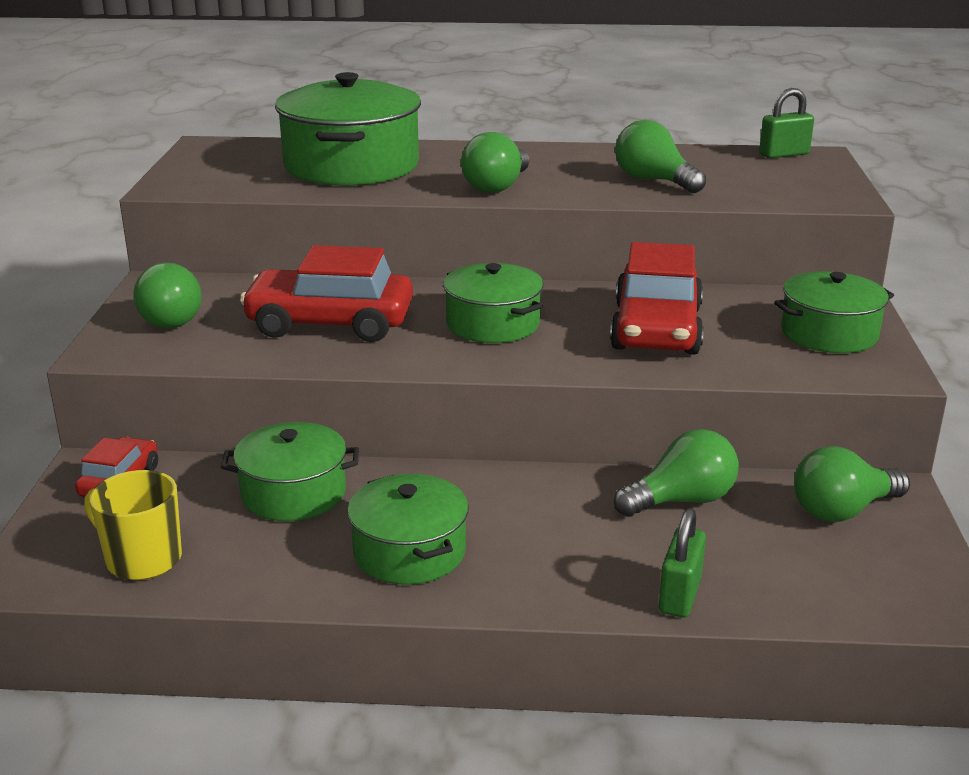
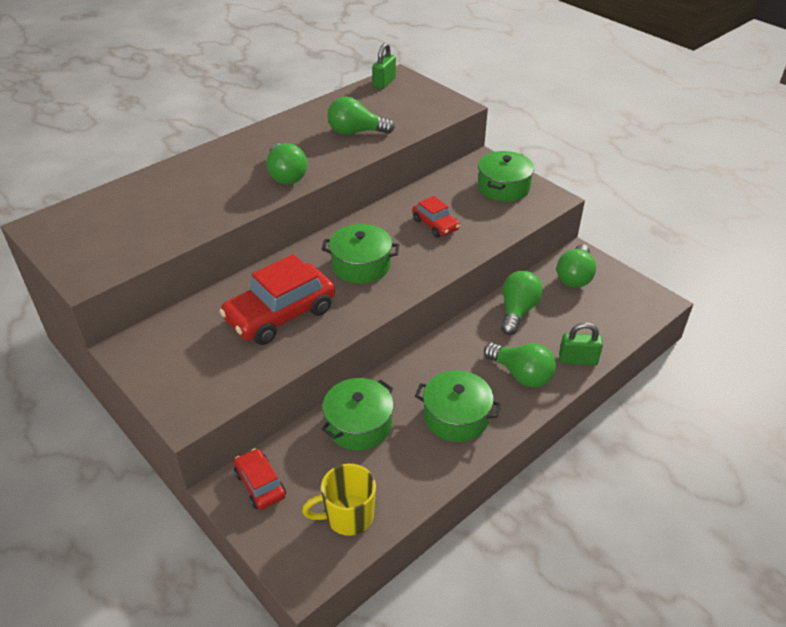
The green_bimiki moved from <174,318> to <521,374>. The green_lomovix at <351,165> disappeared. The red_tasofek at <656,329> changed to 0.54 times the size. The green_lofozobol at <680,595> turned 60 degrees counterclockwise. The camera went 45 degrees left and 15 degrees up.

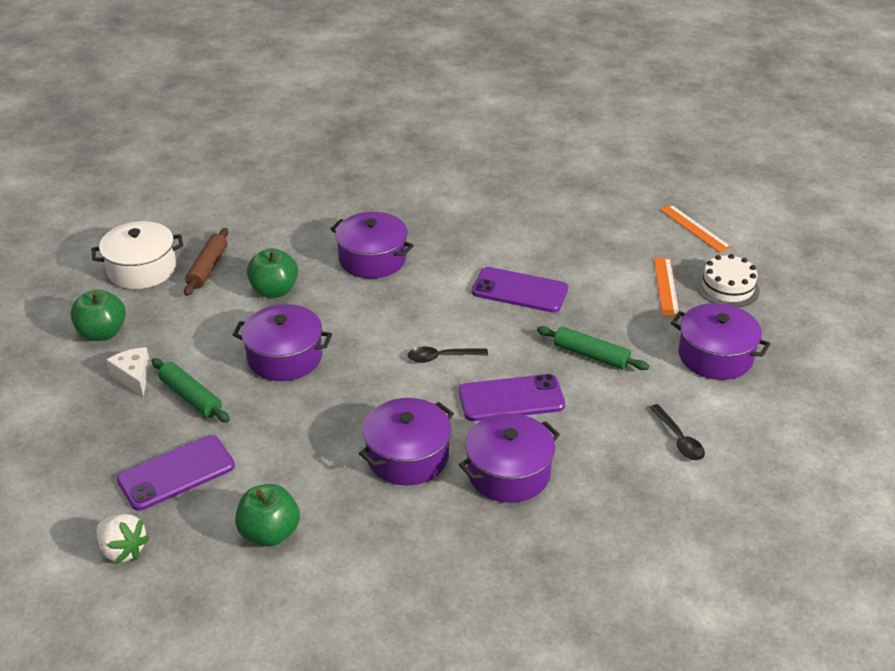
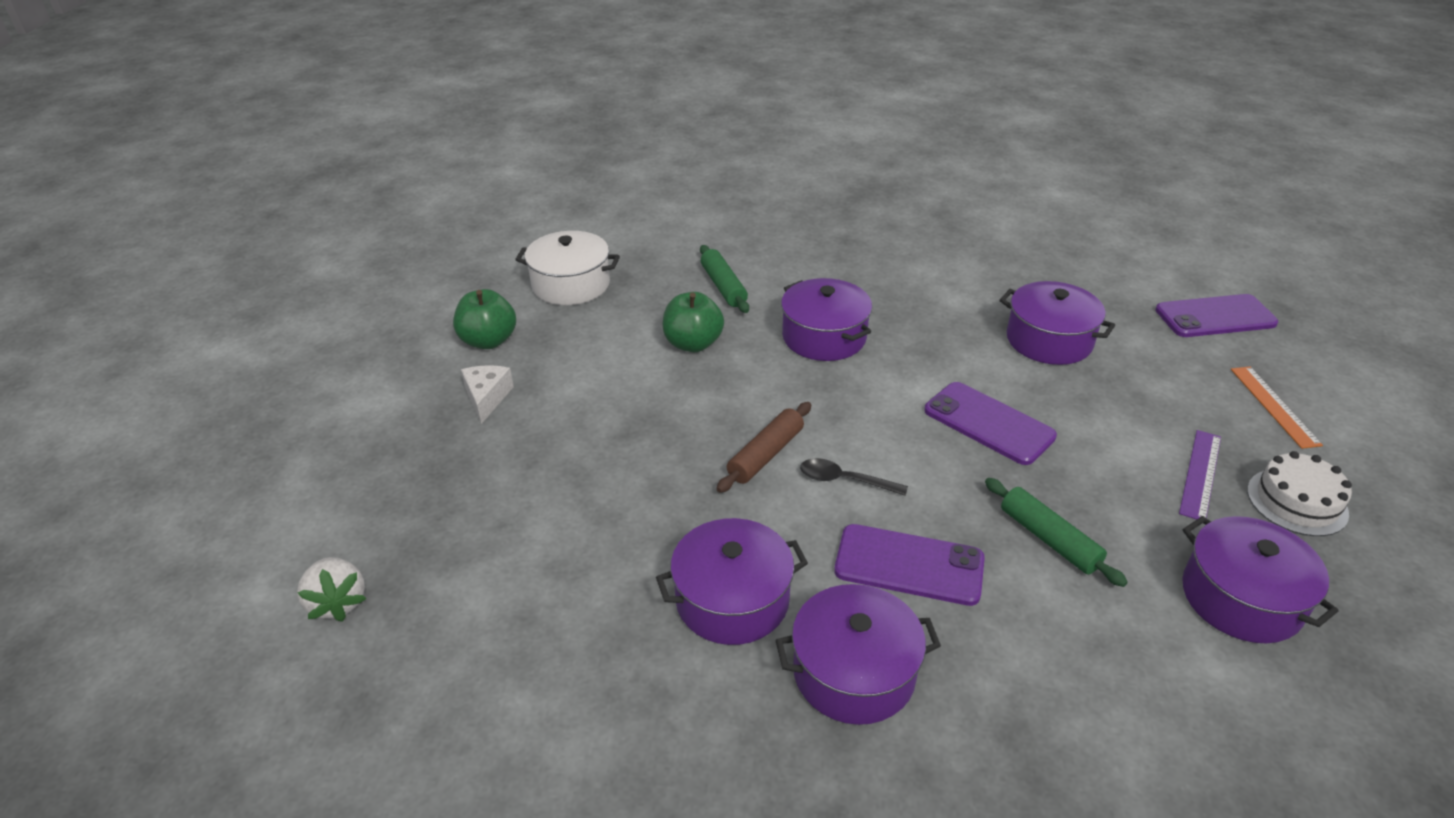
The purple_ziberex moved from <176,473> to <1215,317>. The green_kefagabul moved from <191,397> to <723,286>. The brown_kefagabul moved from <208,268> to <766,455>. The purple_lomovix moved from <285,357> to <1049,340>. The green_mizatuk at <270,533> disappeared. The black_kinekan at <678,439> disappeared. The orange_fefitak at <666,286> became the purple_fefitak at <1200,474>. The camera went 25 degrees right and 0 degrees up.

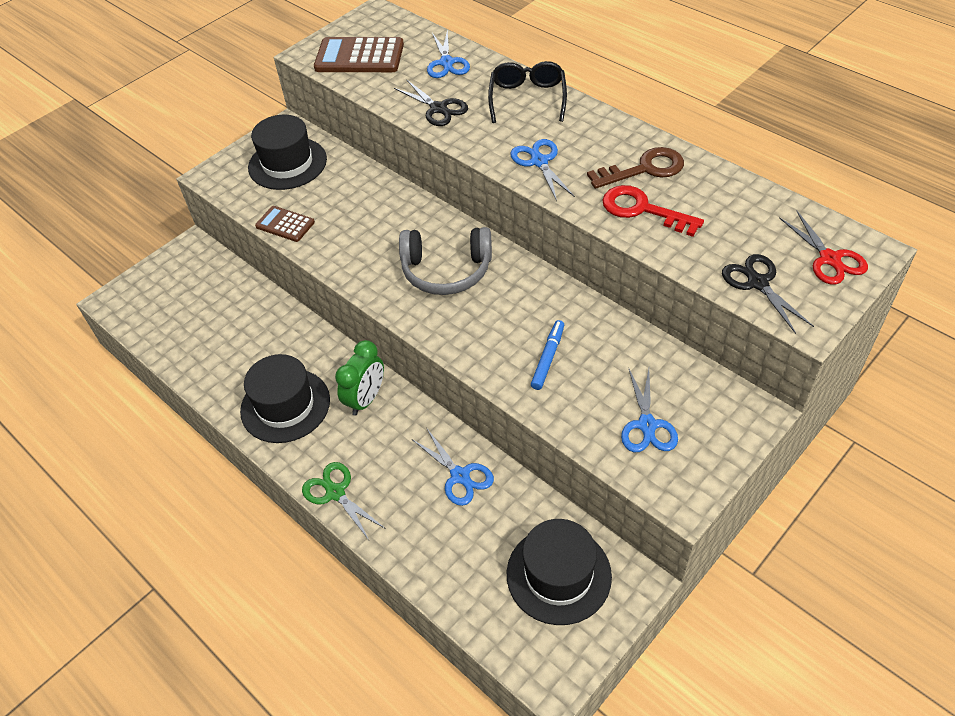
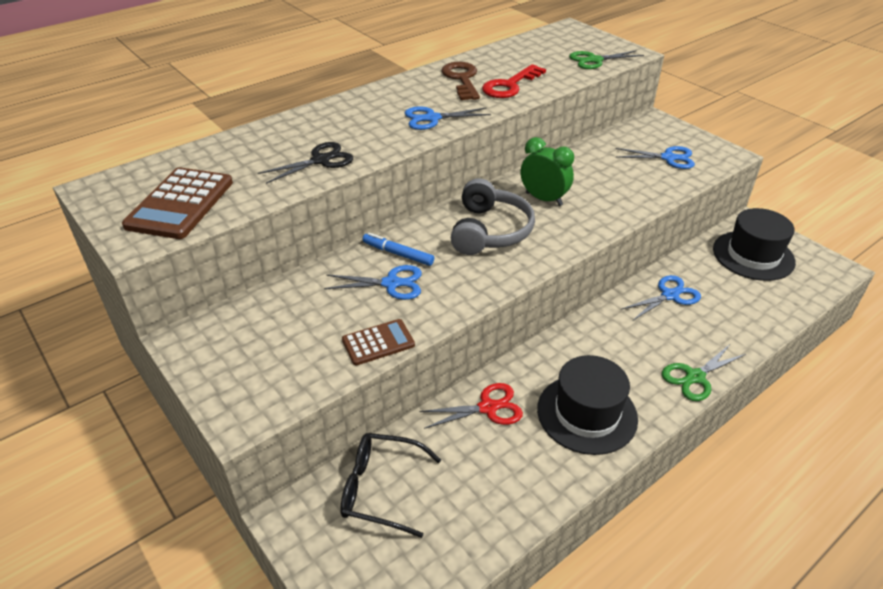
The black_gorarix at <287,163> disappeared. The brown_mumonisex at <285,224> turned 150 degrees counterclockwise. The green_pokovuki moved from <366,399> to <543,199>. The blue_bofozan moved from <447,63> to <391,283>. The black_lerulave moved from <527,98> to <380,489>. The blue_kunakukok moved from <548,358> to <398,254>. The black_bofozan at <757,283> became the green_bofozan at <594,60>. The red_bofozan moved from <830,259> to <488,407>. The camera went 85 degrees left and 10 degrees down.

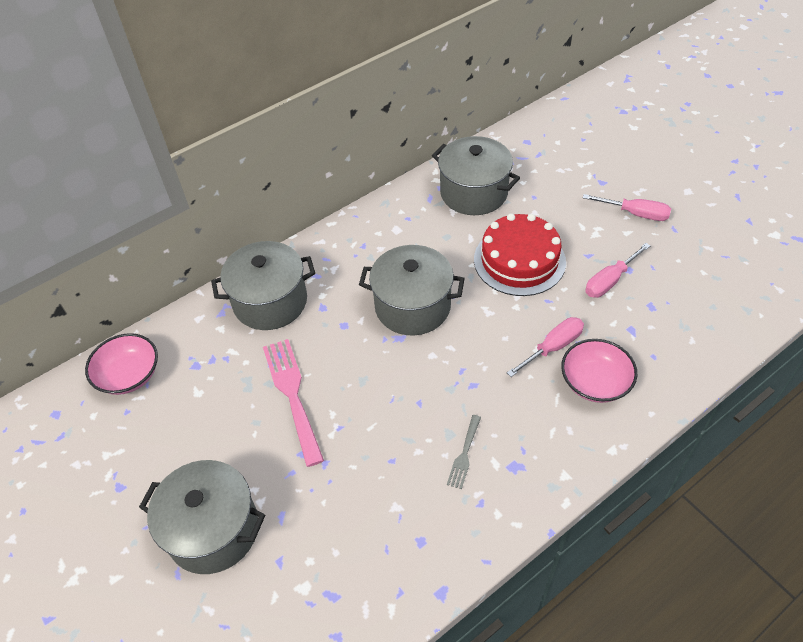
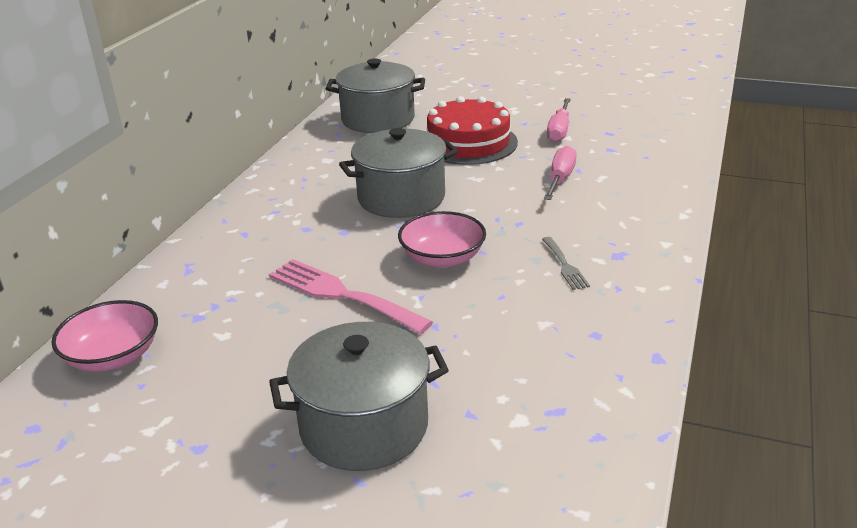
The grey_lomovix at <270,302> disappeared. The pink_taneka moved from <595,382> to <442,258>. The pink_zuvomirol at <635,214> disappeared. The camera went 35 degrees left and 20 degrees down.

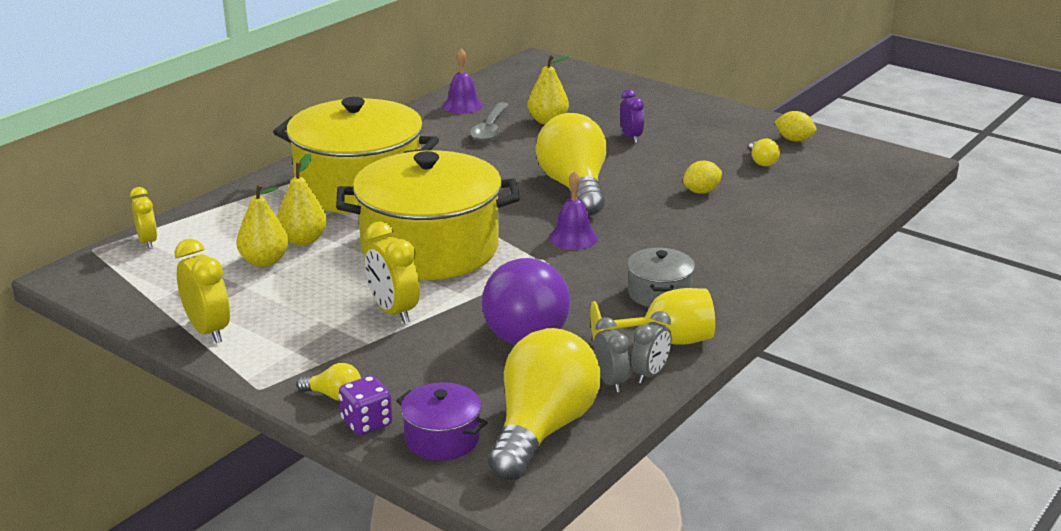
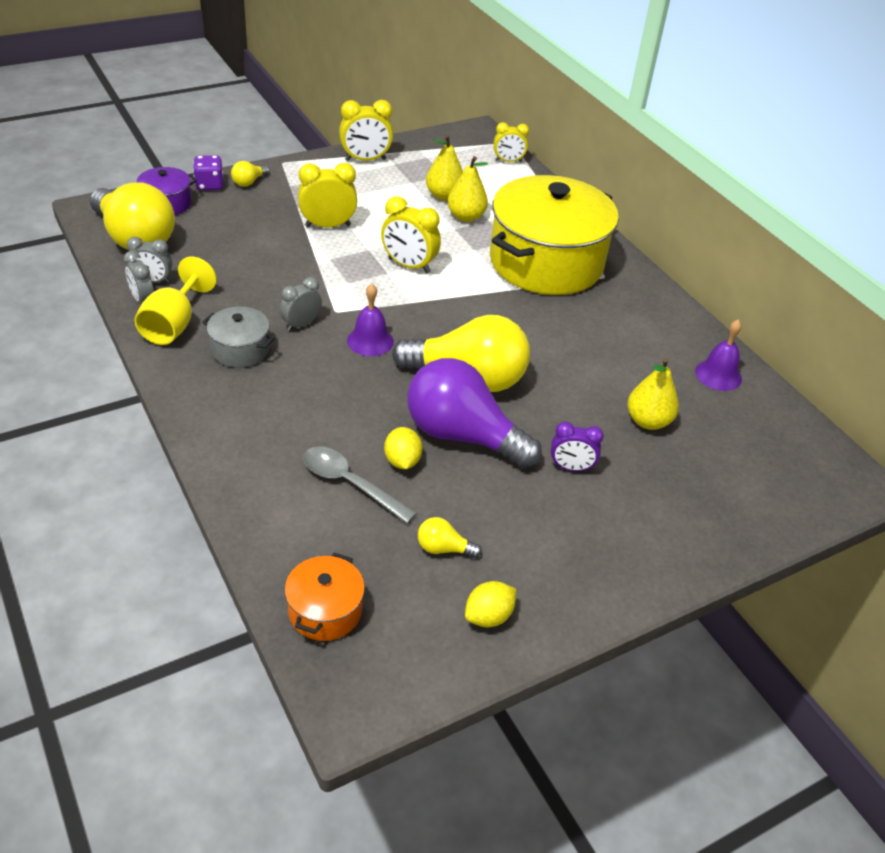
The yellow_lomovix at <430,248> was replaced by the yellow_pokovuki at <409,265>. The grey_kinekan moved from <490,128> to <350,483>. The purple_bimiki moved from <528,327> to <462,436>. The grey_pokovuki at <301,324> appeared. The orange_lomovix at <325,611> appeared. The camera went 110 degrees right and 15 degrees up.

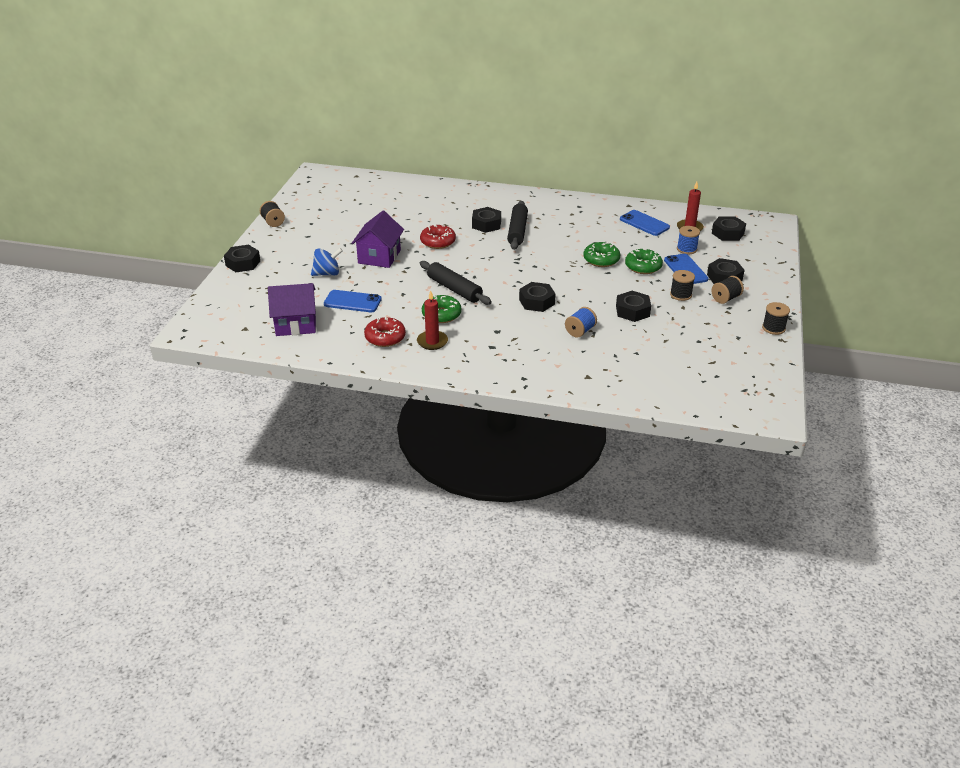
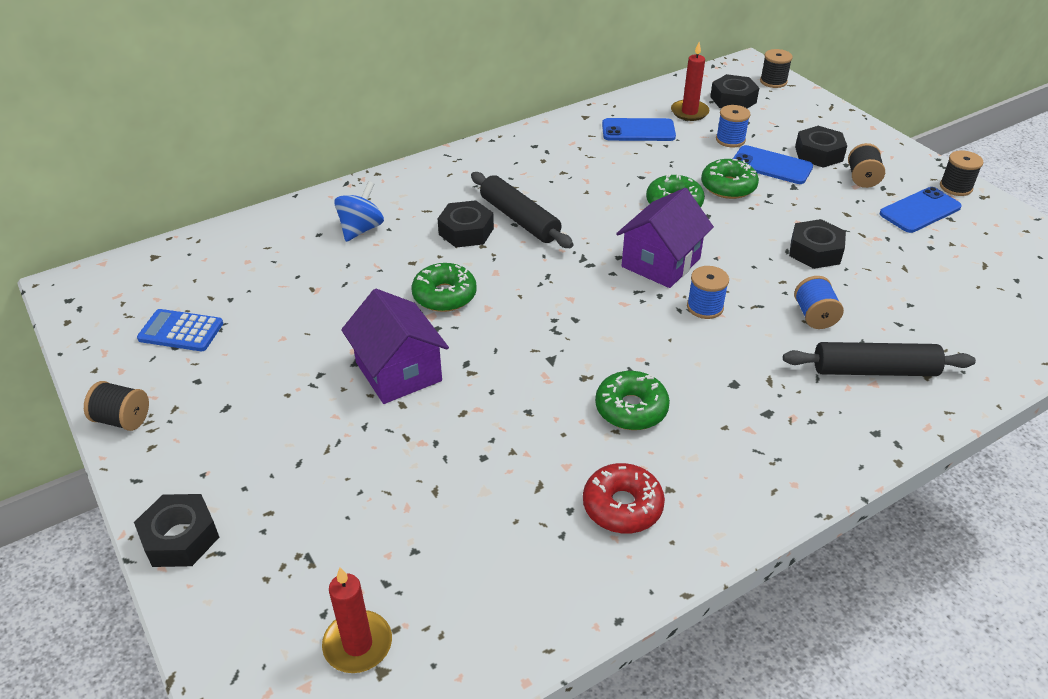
The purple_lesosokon moved from <296,324> to <661,262>. The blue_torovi moved from <327,273> to <361,229>. The blue_ziberex moved from <352,302> to <920,210>. The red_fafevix moved from <432,342> to <358,644>. The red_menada at <438,242> became the green_menada at <444,295>. The black_kefagabul moved from <454,289> to <874,370>. The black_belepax at <537,302> was replaced by the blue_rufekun at <705,307>. The black_rufekun moved from <680,295> to <773,81>. The blue_mumonisex at <181,331> appeared. The camera went 45 degrees left and 5 degrees up.

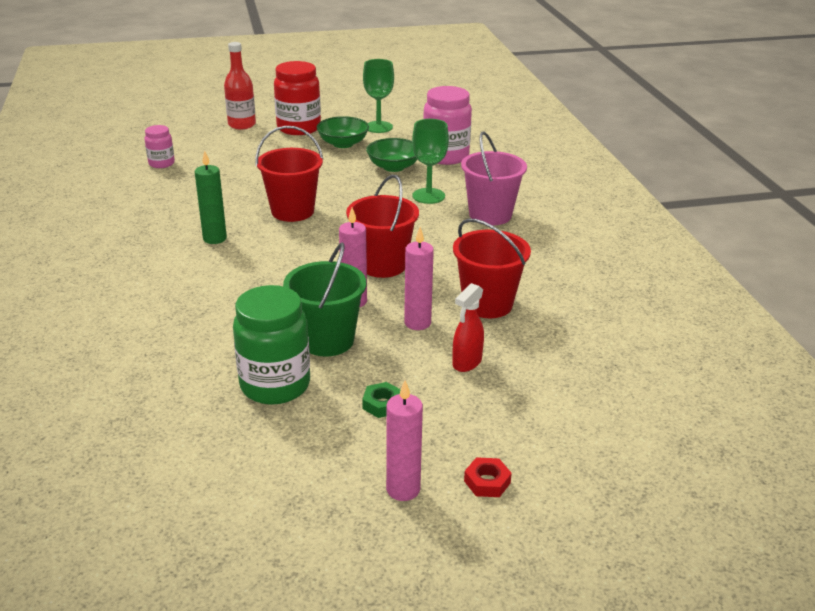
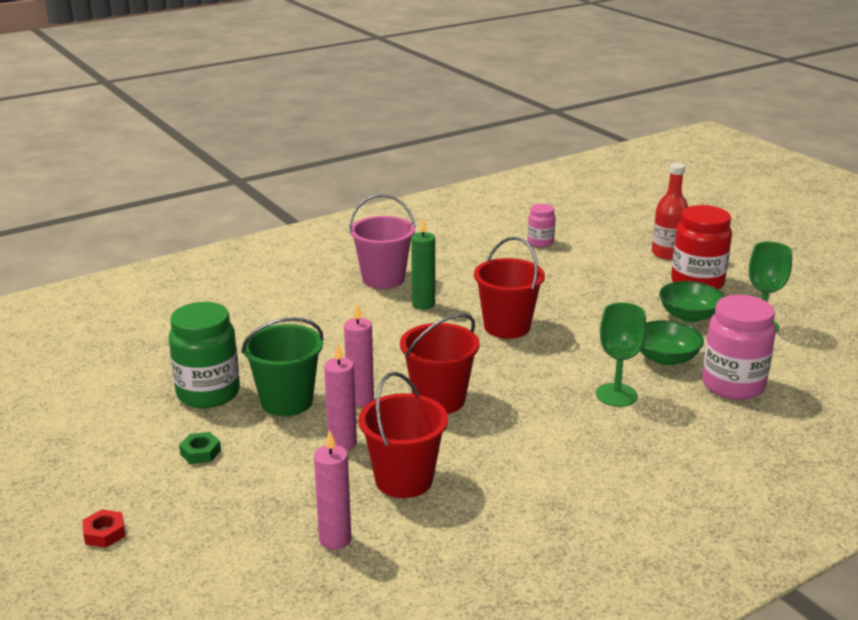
The pink_fafevix moved from <403,489> to <335,539>. The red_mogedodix at <466,363> disappeared. The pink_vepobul moved from <490,215> to <383,279>. The camera went 70 degrees right and 5 degrees down.

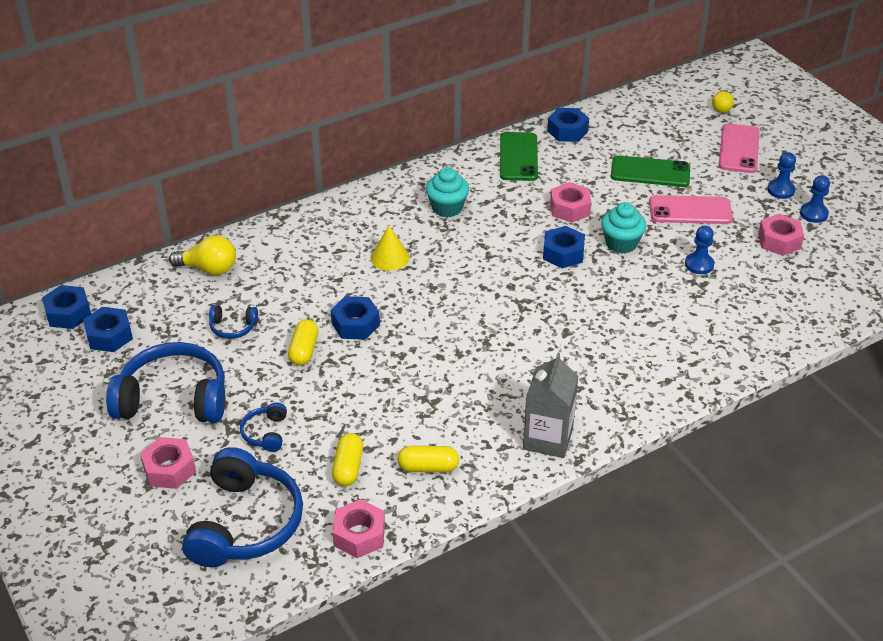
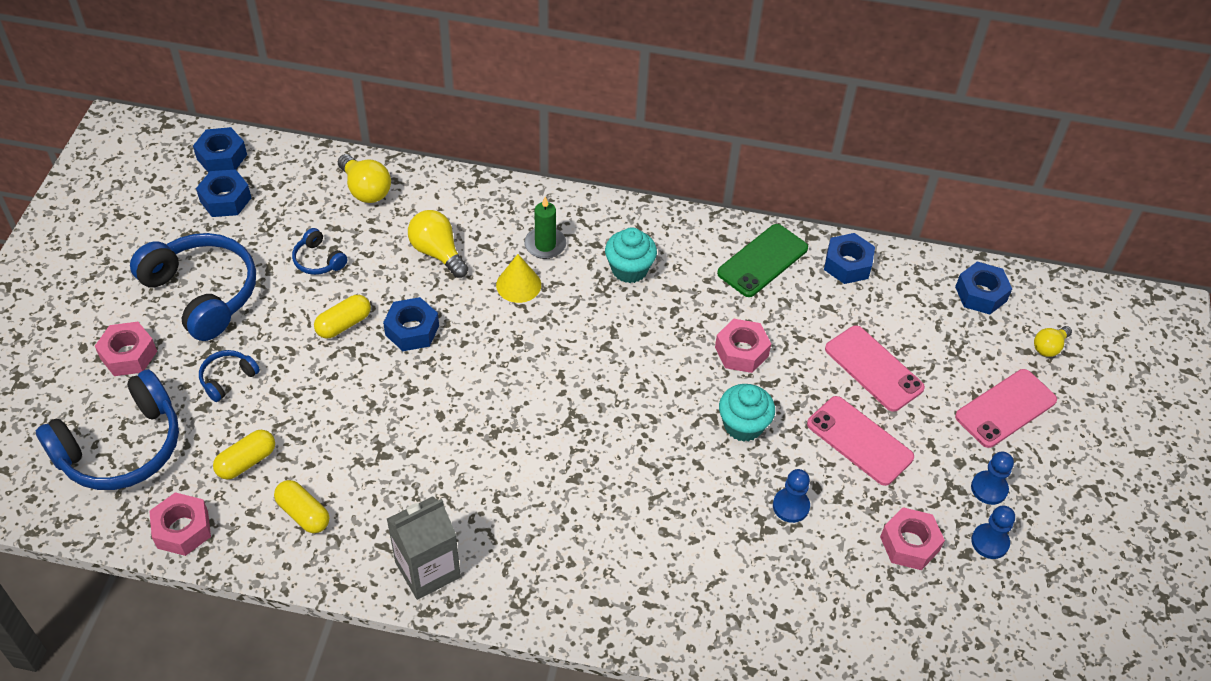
The blue_belepax moved from <563,253> to <981,294>. The green_ziberex at <650,172> became the pink_ziberex at <873,368>. The yellow_bimiki at <437,253> appeared. The green_fafevix at <545,245> appeared. The camera went 40 degrees right and 10 degrees up.

